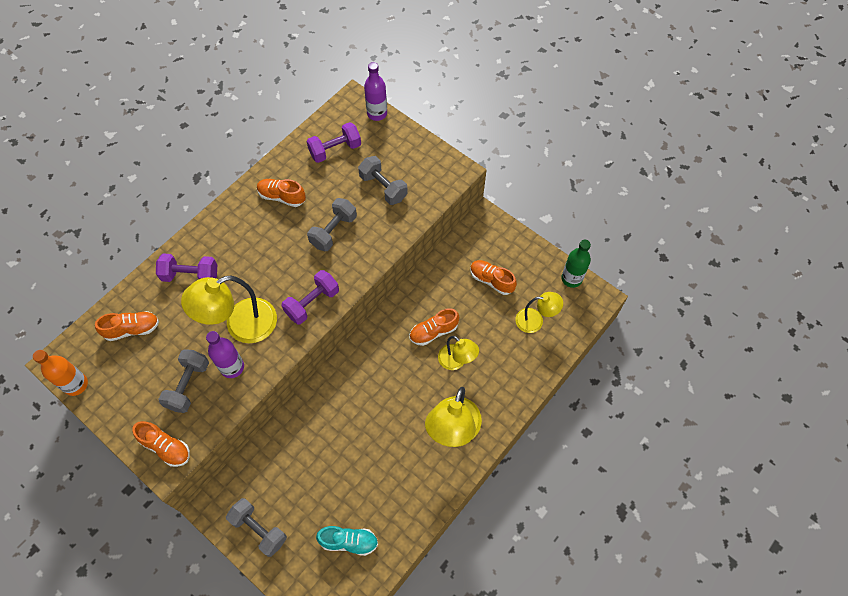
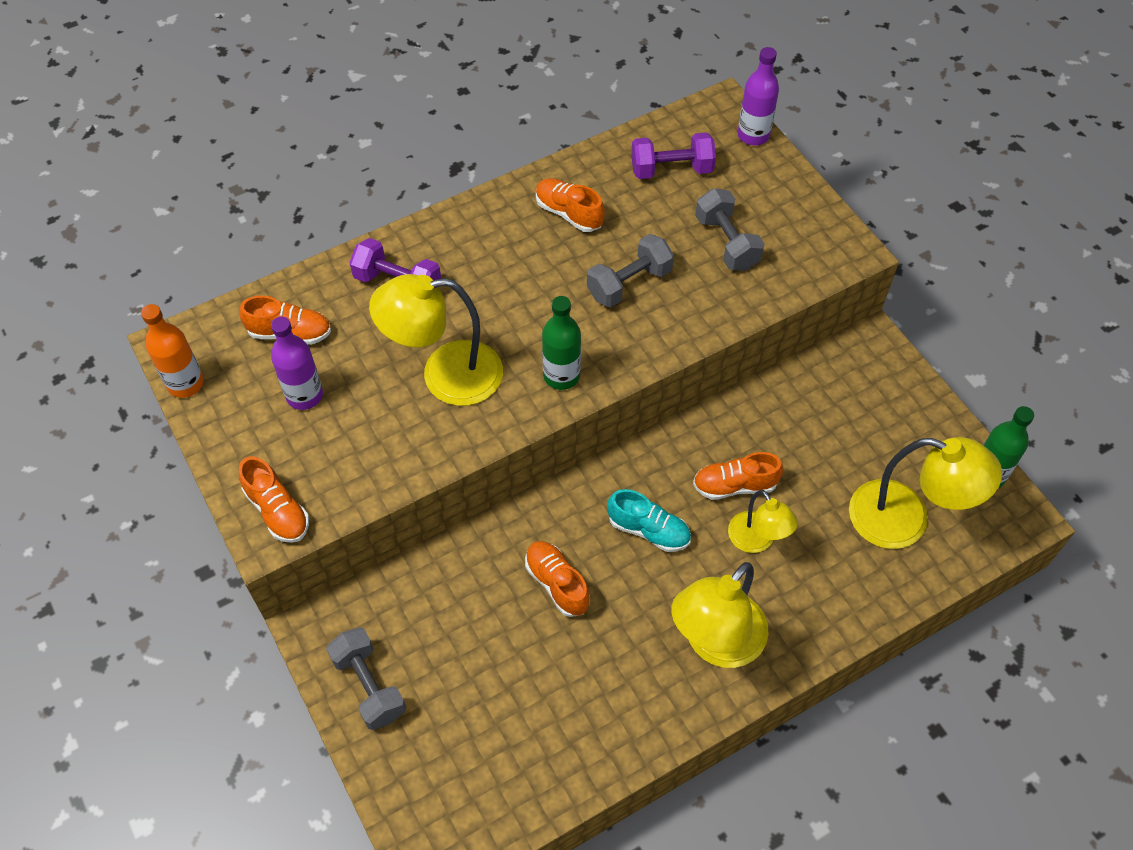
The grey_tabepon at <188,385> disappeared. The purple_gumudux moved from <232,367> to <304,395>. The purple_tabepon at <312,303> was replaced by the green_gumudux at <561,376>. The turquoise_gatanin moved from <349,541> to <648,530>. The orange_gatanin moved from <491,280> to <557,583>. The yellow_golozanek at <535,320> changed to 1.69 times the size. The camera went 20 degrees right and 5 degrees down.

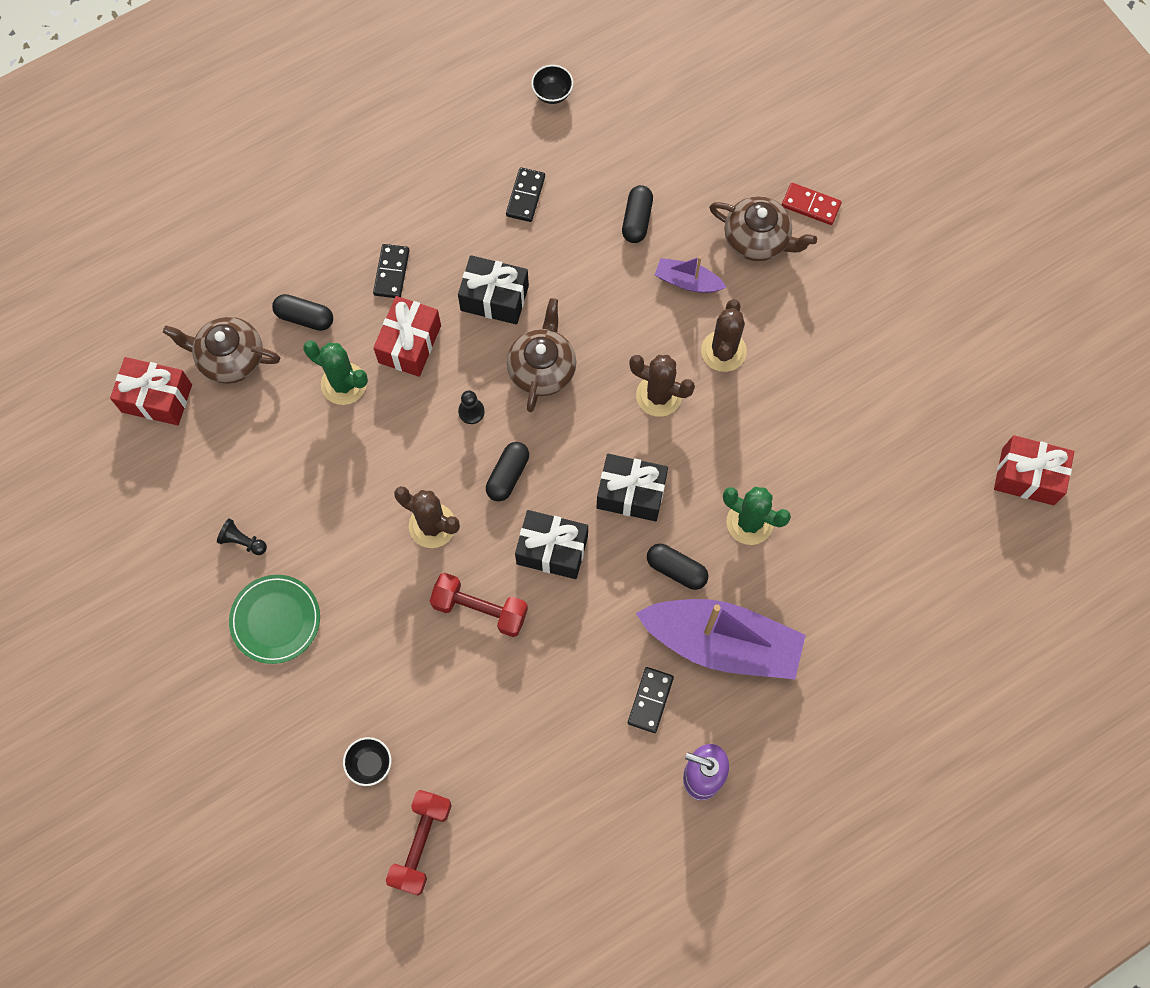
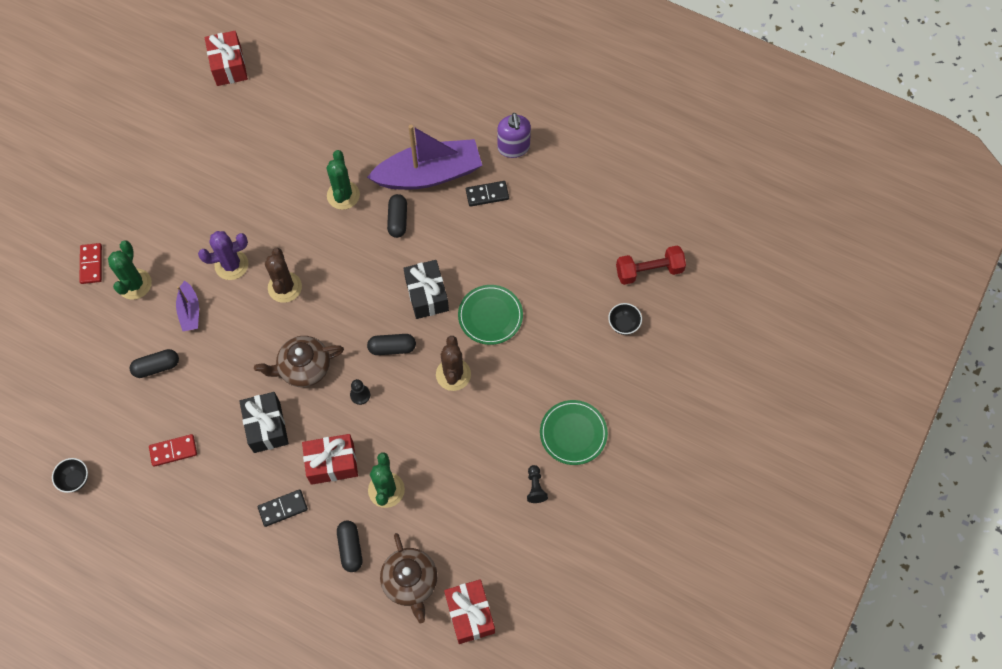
The red_tabepon at <480,609> was replaced by the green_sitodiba at <490,316>. The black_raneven at <525,196> became the red_raneven at <173,451>. The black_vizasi at <631,493> disappeared. The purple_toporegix at <722,643> turned 90 degrees clockwise. The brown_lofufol at <723,351> became the purple_lofufol at <231,265>. The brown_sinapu at <757,239> was replaced by the green_lofufol at <134,284>. The camera went 120 degrees left and 5 degrees down.

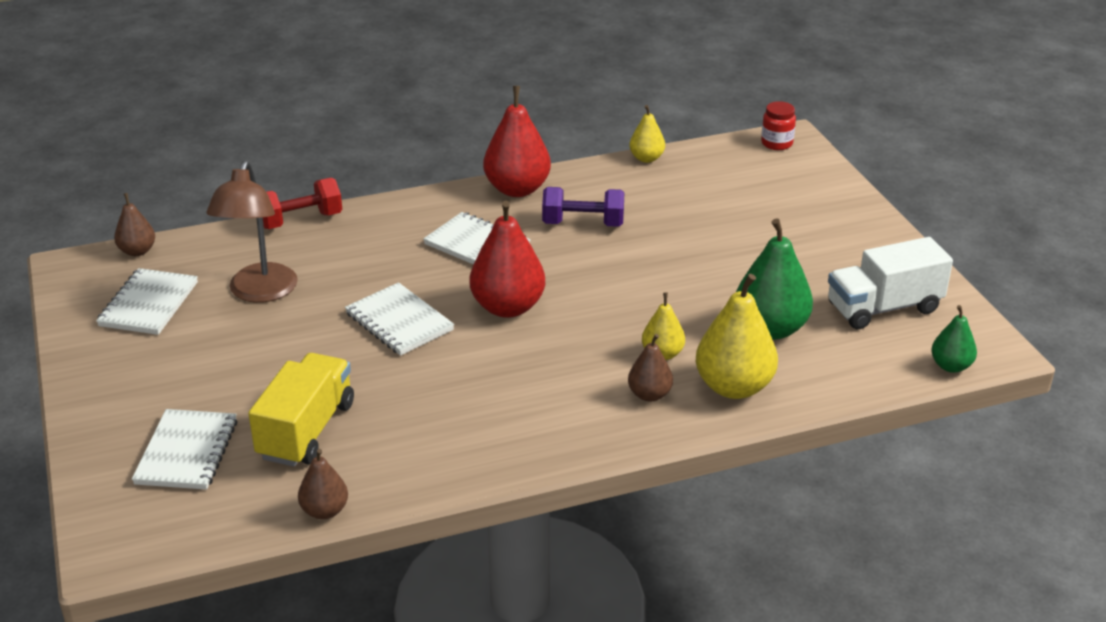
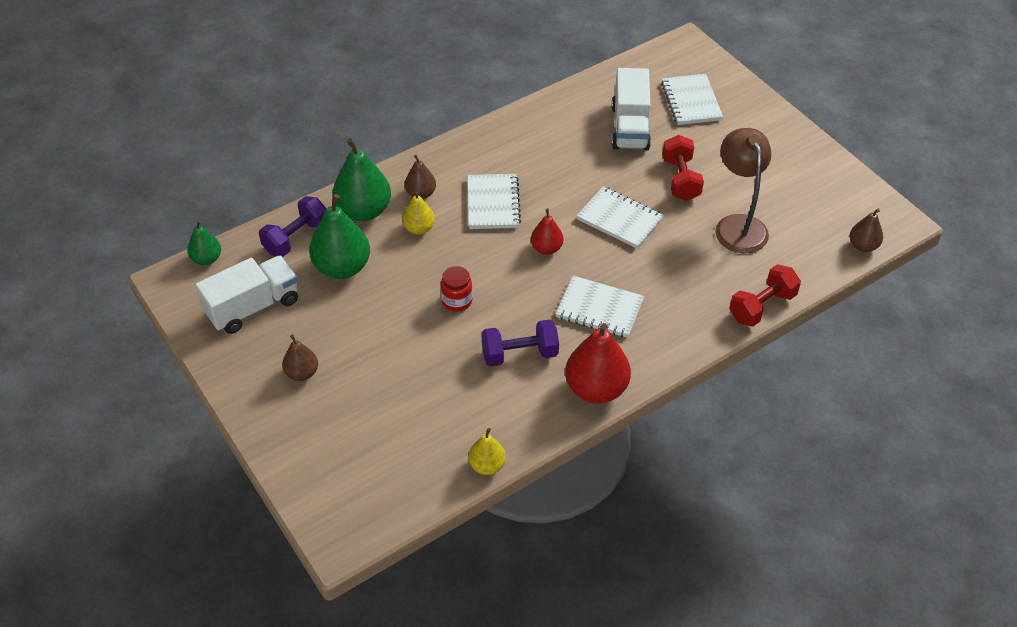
The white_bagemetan moved from <148,304> to <493,203>. The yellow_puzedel at <306,430> became the white_puzedel at <630,127>. The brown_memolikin moved from <324,511> to <302,373>. The red_memolikin at <507,307> changed to 0.55 times the size. The yellow_memolikin at <734,387> became the green_memolikin at <364,211>. The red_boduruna moved from <776,143> to <457,301>. The purple_tabepon at <296,238> appeared. The red_tabepon at <680,179> appeared. The camera went 165 degrees right and 15 degrees up.

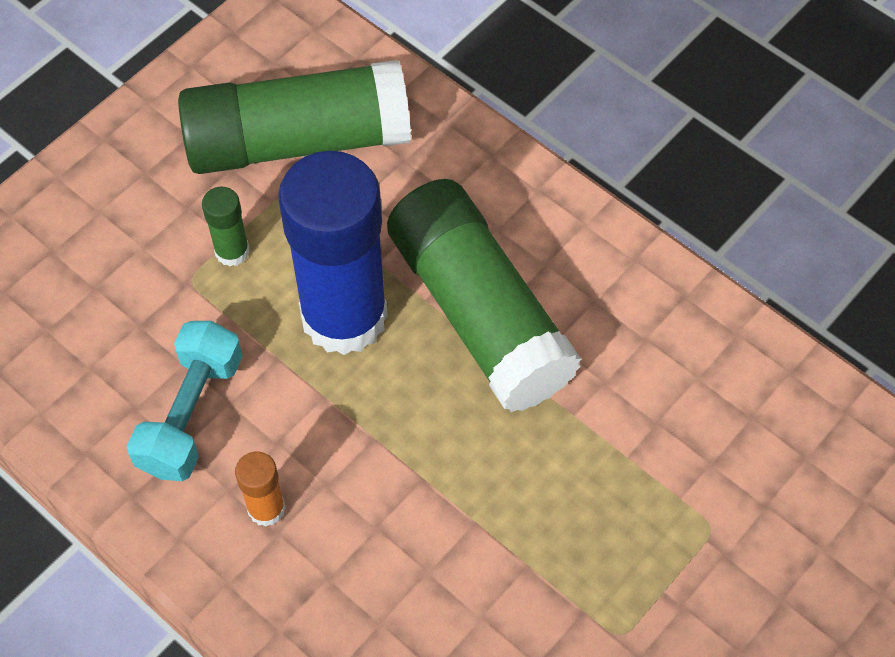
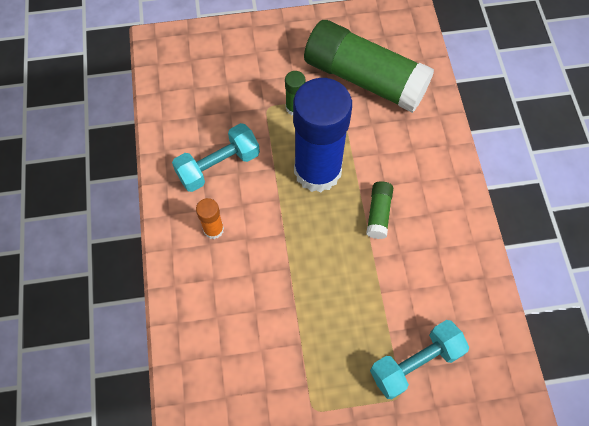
The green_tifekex at <479,313> changed to 0.41 times the size. The turquoise_tabepon at <415,363> appeared. The camera went 40 degrees right and 5 degrees up.

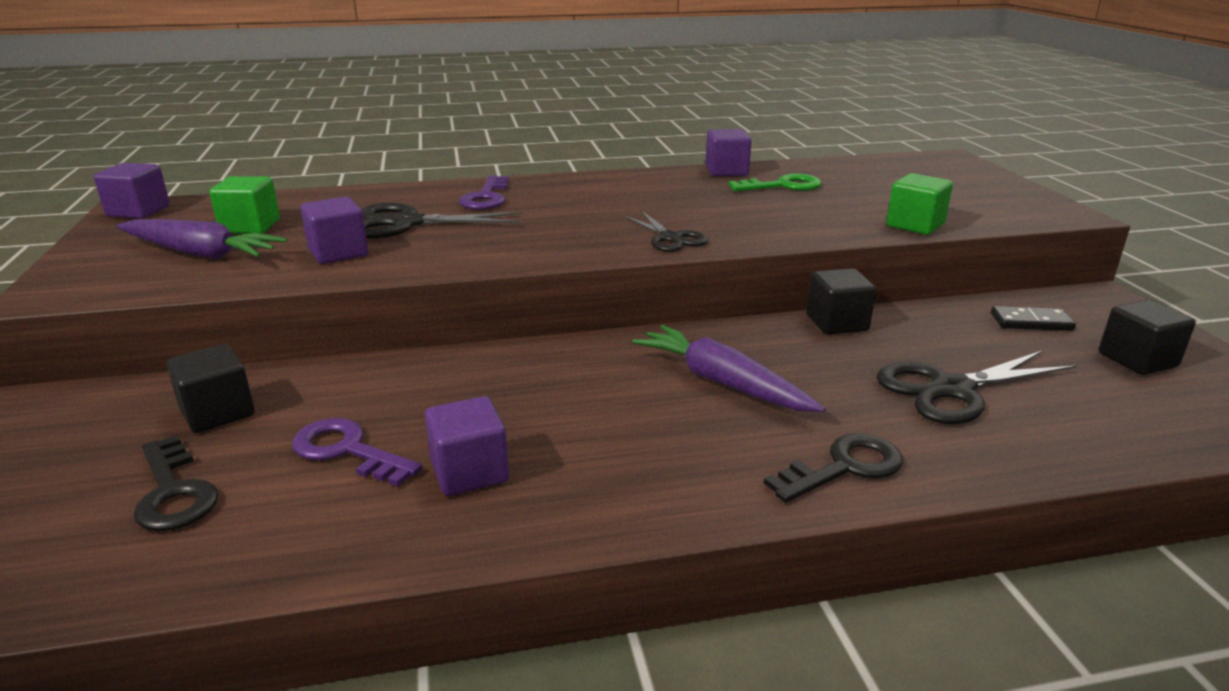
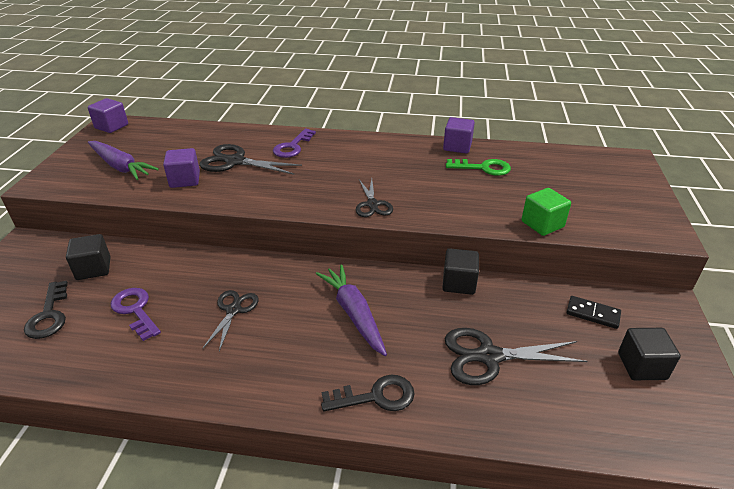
The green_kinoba at <250,226> disappeared. The purple_kinoba at <469,472> disappeared. The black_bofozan at <233,310> appeared. The camera went 20 degrees right and 10 degrees up.

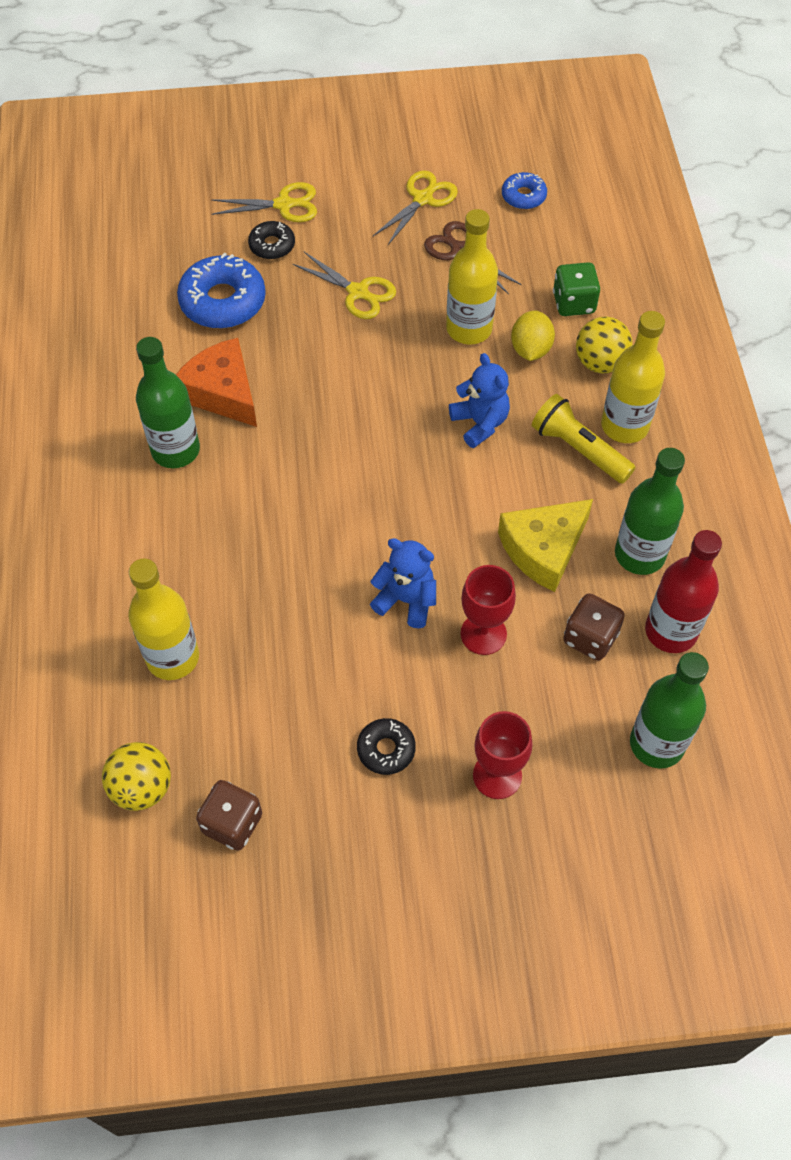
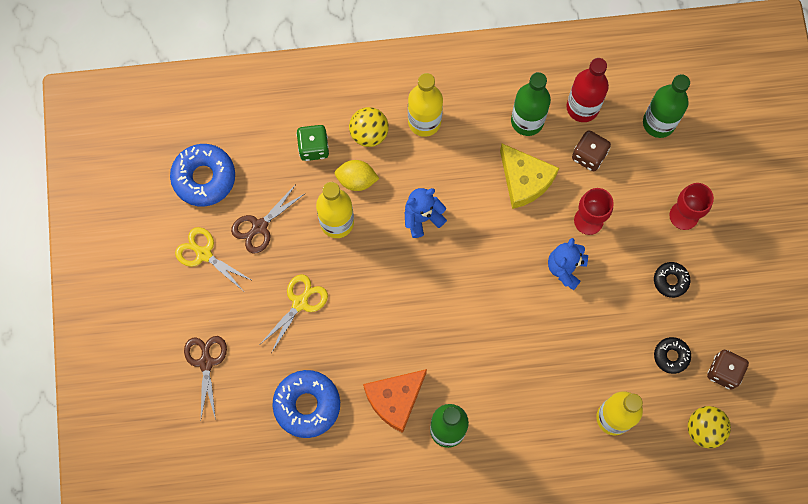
The yellow_bofozan at <284,205> became the brown_bofozan at <206,362>. The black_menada moved from <272,245> to <671,356>. The blue_menada at <523,196> changed to 1.82 times the size. The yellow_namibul at <579,449> disappeared. The camera went 90 degrees left and 15 degrees up.

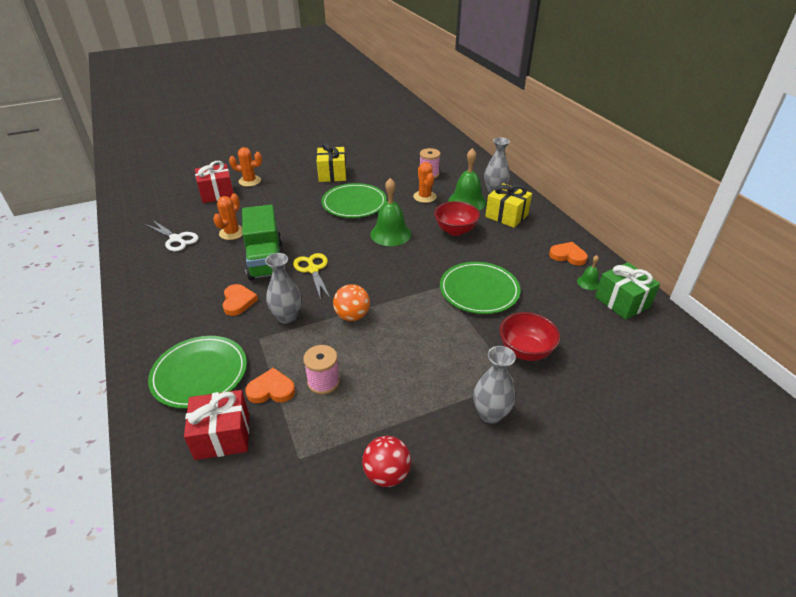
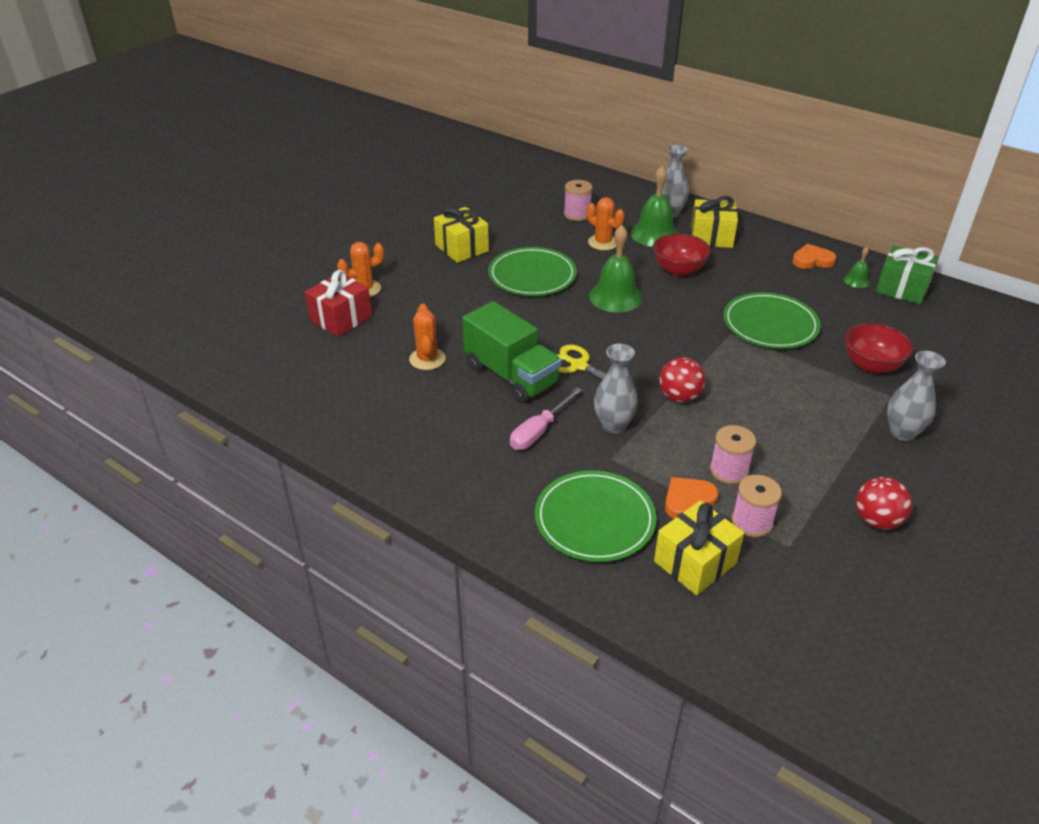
The white_bofozan at <176,239> disappeared. The red_vizasi at <222,436> became the yellow_vizasi at <695,562>. The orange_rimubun at <238,301> was replaced by the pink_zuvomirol at <539,431>. The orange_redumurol at <352,316> became the red_redumurol at <679,397>. The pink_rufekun at <752,522> appeared. The camera went 30 degrees left and 0 degrees up.

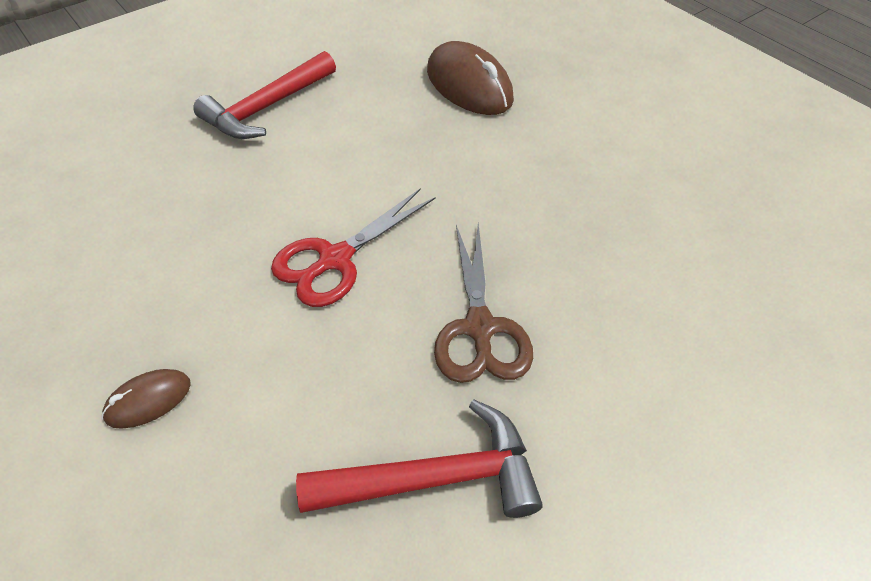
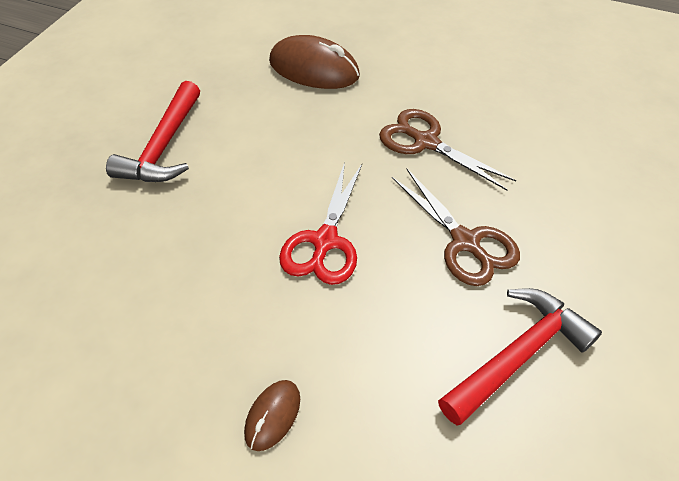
The brown_bofozan at <426,142> appeared. The camera went 30 degrees left and 0 degrees up.

